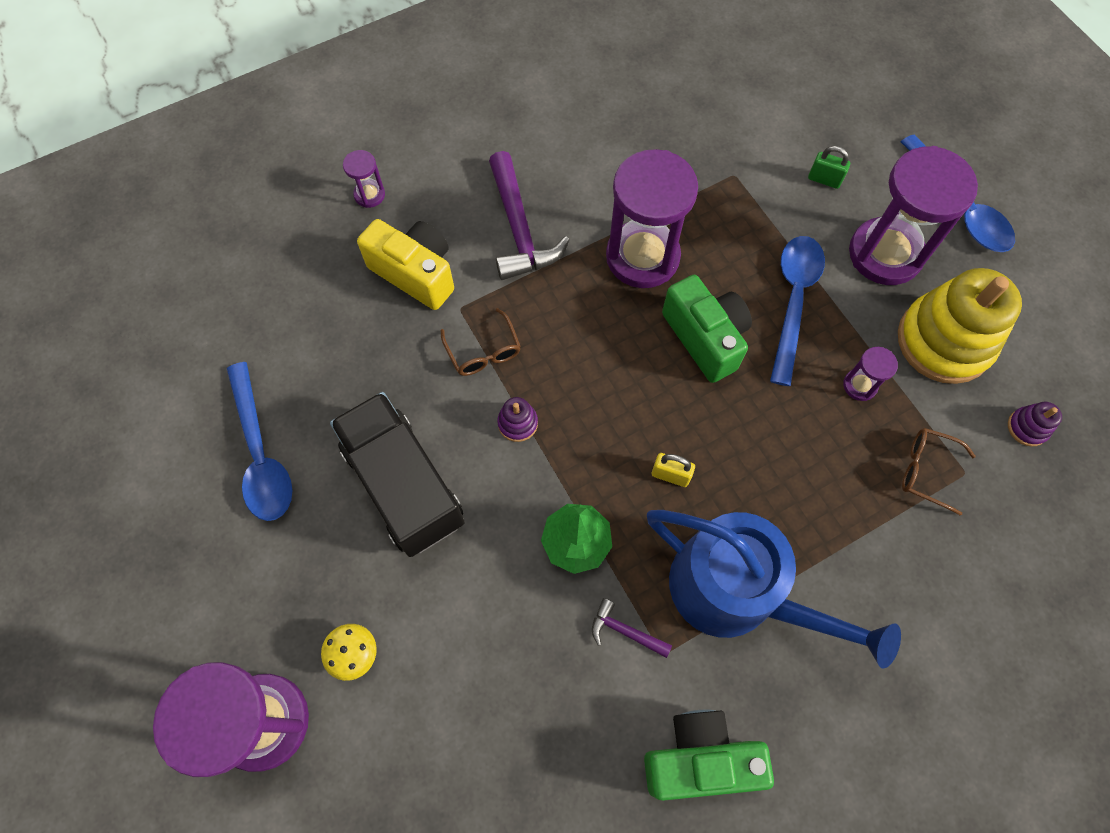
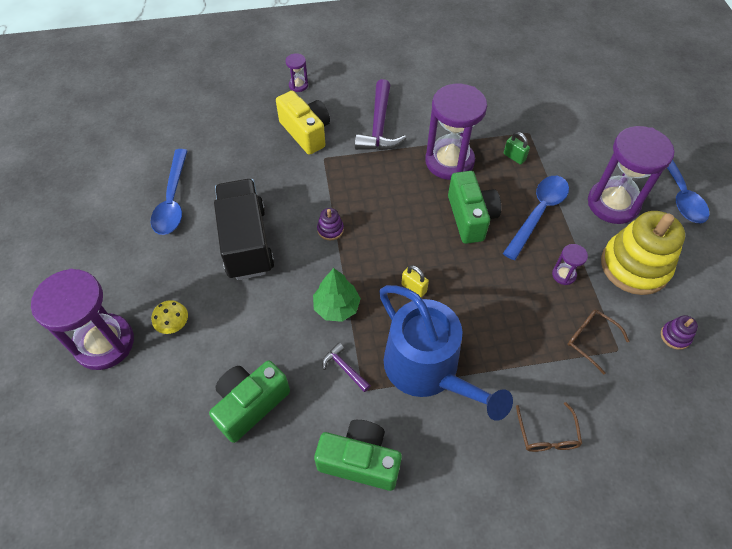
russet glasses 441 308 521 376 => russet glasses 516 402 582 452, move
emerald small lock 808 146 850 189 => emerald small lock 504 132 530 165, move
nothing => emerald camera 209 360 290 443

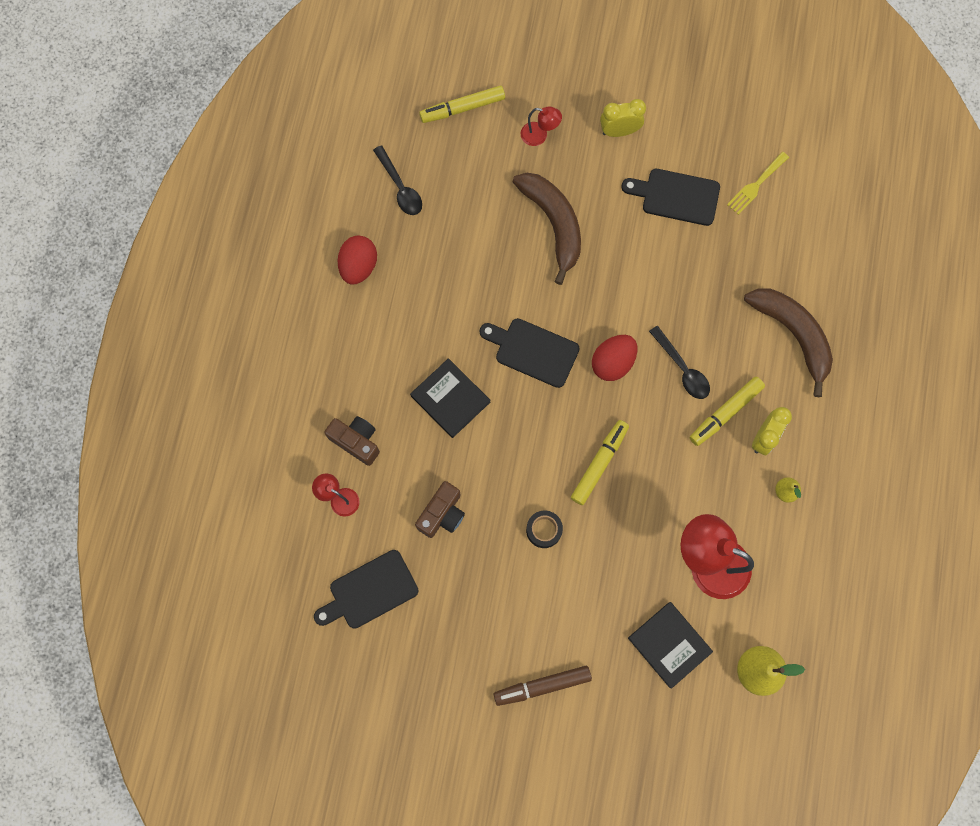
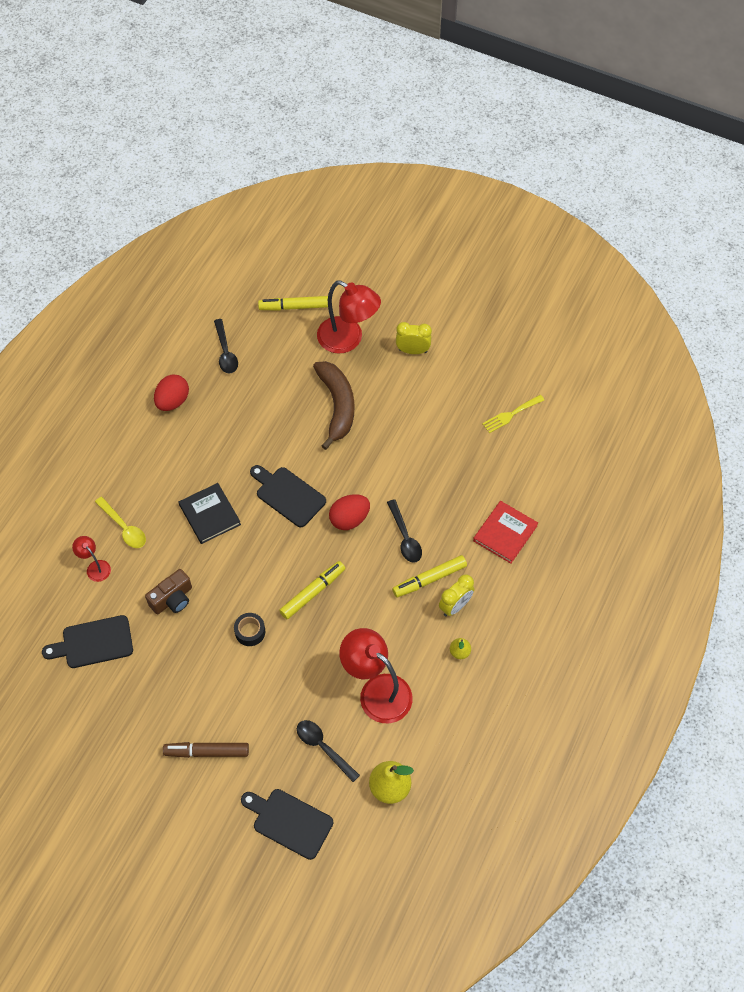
russet camera 324 416 380 466 => bright yellow teaspoon 95 497 146 548
red lamp 521 106 562 146 => red lamp 317 281 381 354, x2.07
jet-black cutting board 621 169 720 226 => jet-black cutting board 241 789 333 860, move
jet-black book 628 602 713 689 => jet-black teaspoon 297 720 360 782
russet toy banana 744 288 833 397 => red book 473 501 538 564

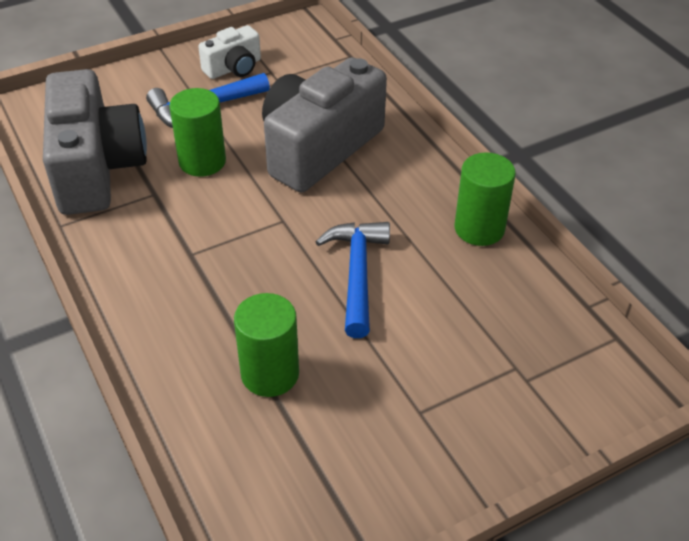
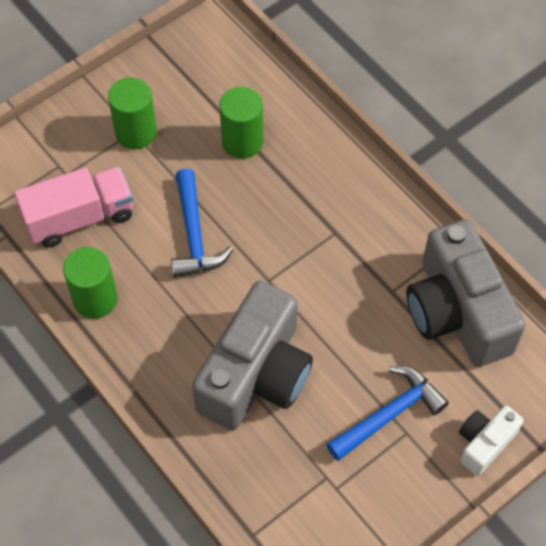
emerald solid cylinder 169 88 226 177 => emerald solid cylinder 108 77 157 149, move
pure white camera 198 25 261 79 => pure white camera 459 406 524 476, move
nothing => pink toy truck 14 166 133 248

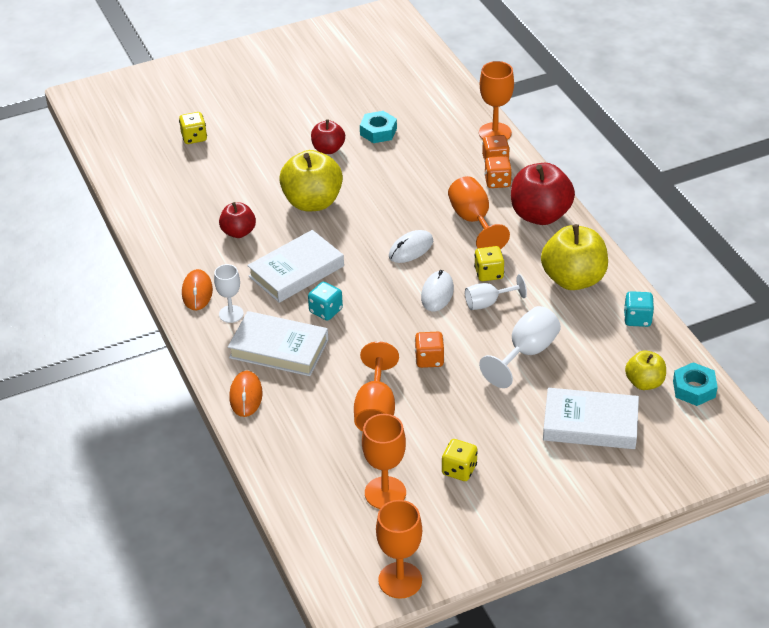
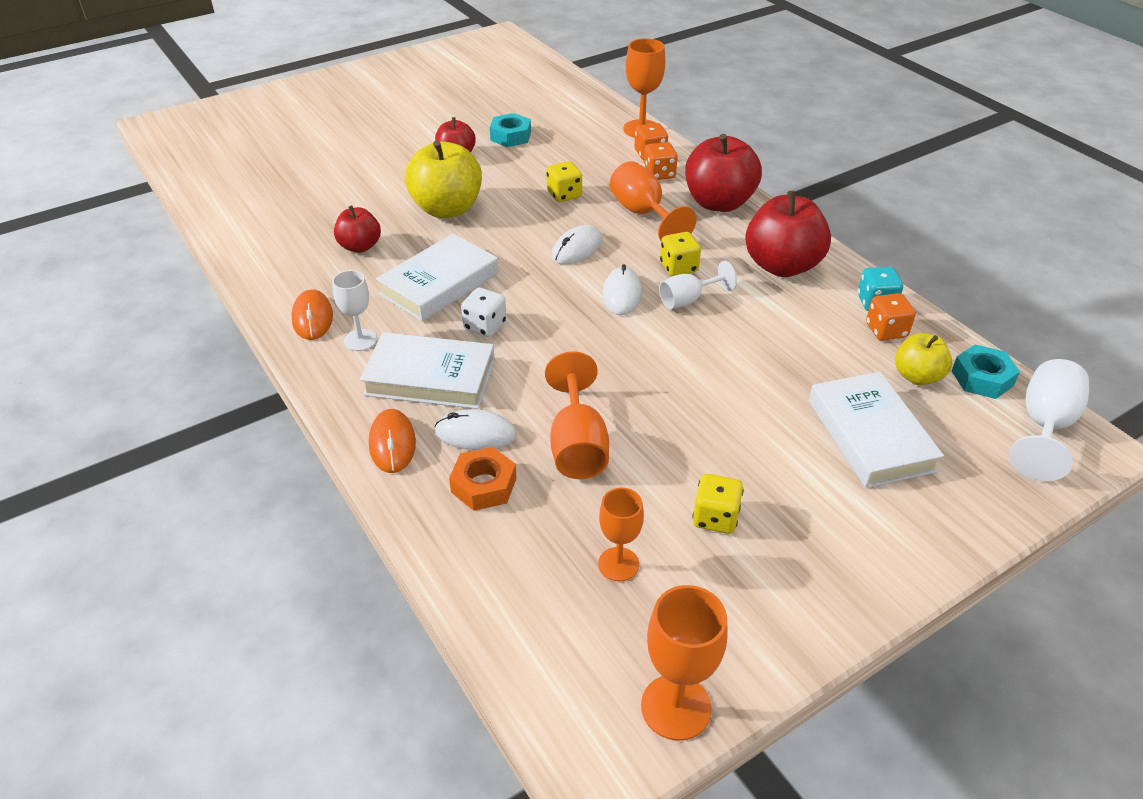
bright yellow game die 179 112 207 144 => bright yellow game die 546 161 582 202, move
turquoise game die 308 282 343 321 => pure white game die 461 288 506 337
orange-coloured goblet 362 414 406 509 => orange-coloured goblet 598 488 644 581, x0.66
orange-coloured game die 415 332 444 368 => orange-coloured game die 866 293 916 341, move
pure white goblet 479 306 561 388 => pure white goblet 1009 359 1089 481, move
bright yellow toy apple 541 224 608 290 => red toy apple 745 190 831 277
pure white book 543 388 639 449 => pure white book 809 372 944 488, 75 degrees clockwise
nothing => pure white computer mouse 434 409 517 450
nothing => orange-coloured hex nut 449 447 517 511

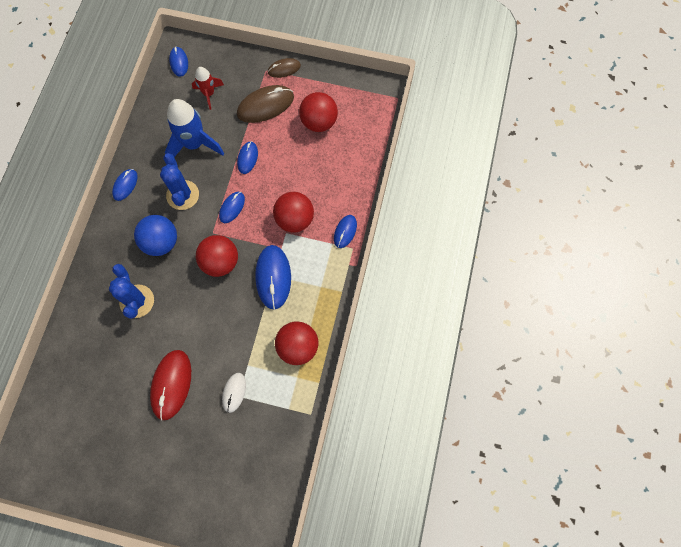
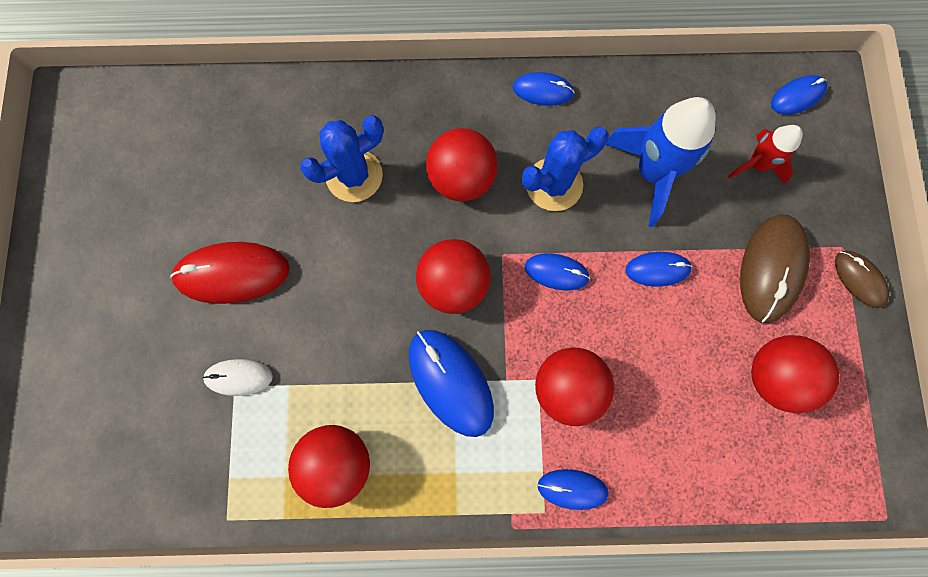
royal blue ball 134 215 177 256 => red ball 426 128 498 201
russet computer mouse 237 85 294 123 => russet computer mouse 740 214 810 323, 60 degrees clockwise
royal blue computer mouse 255 245 291 310 => royal blue computer mouse 409 330 494 437, 75 degrees clockwise

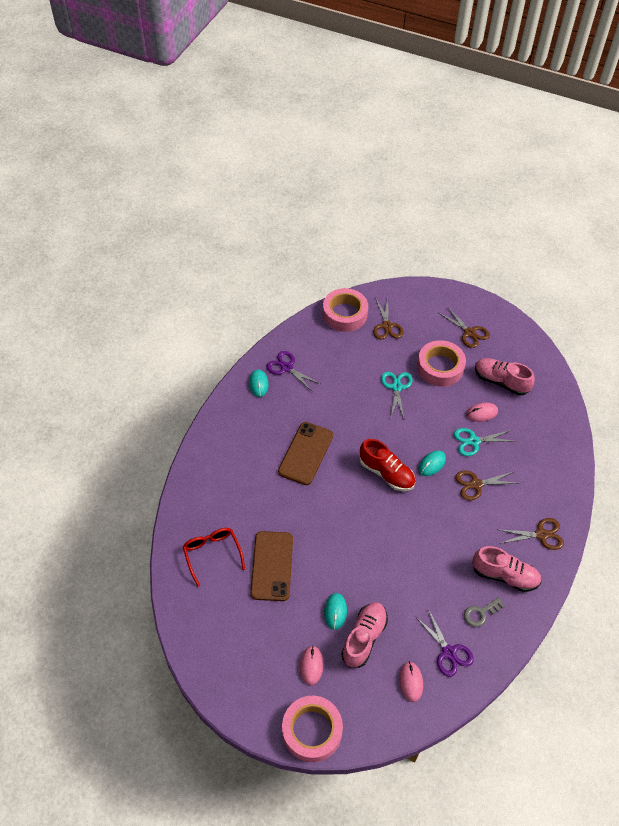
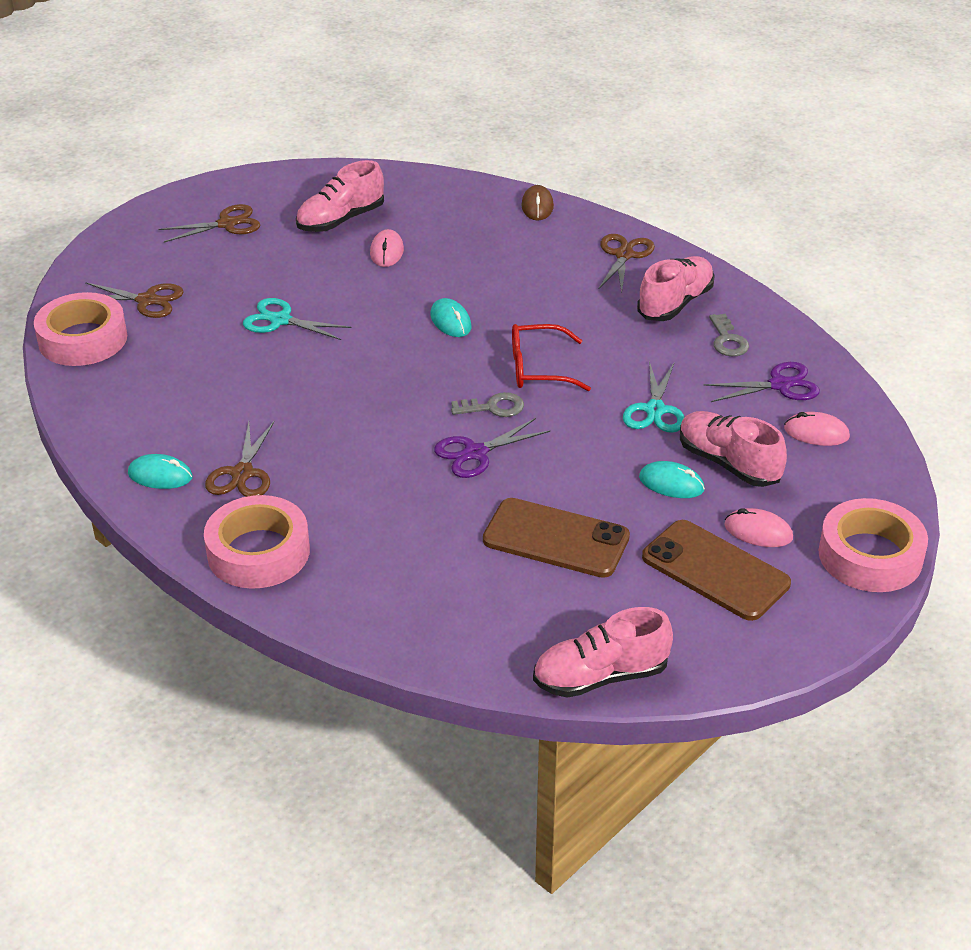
red glasses 183 528 245 587 => red glasses 512 324 591 391, move
royal purple scissors 266 351 320 392 => royal purple scissors 434 418 550 478, move
russet smartphone 278 422 333 485 => russet smartphone 642 520 791 621, move
red lace-up shoe 360 439 415 491 => nothing
pink tape 417 340 466 386 => pink tape 204 495 310 589, move
turquoise scissors 454 428 513 456 => turquoise scissors 623 361 685 433, move
russet scissors 455 470 516 500 => russet scissors 205 422 274 497, move
nothing => ash-grey door key 451 392 524 417
nothing => russet computer mouse 521 185 554 220
nothing => pink lace-up shoe 533 607 673 698

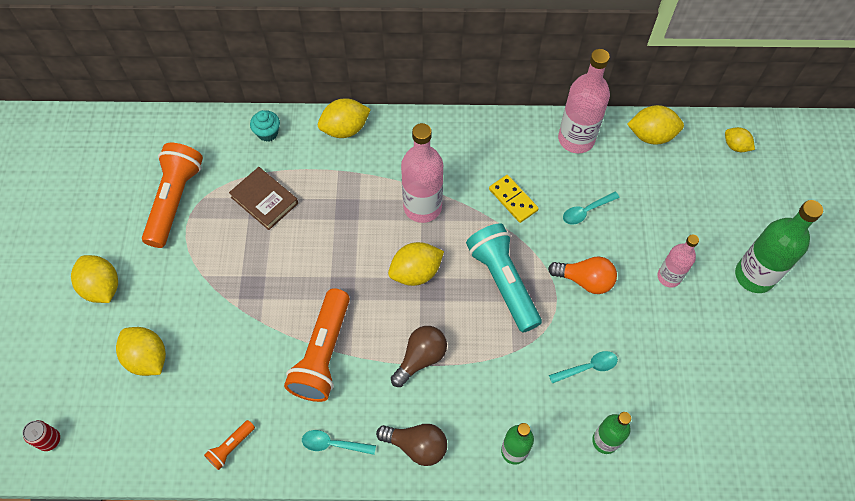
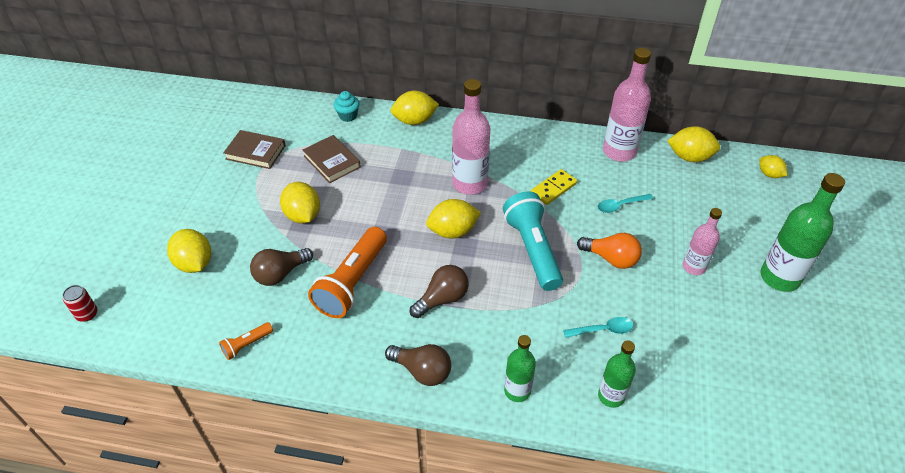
bright yellow toy lemon 71 255 118 303 => bright yellow toy lemon 280 182 320 223, move
orange-coloured pocket torch 142 143 203 248 => russet book 223 130 286 169
turquoise teaspoon 302 430 376 455 => nothing
bright yellow domino piece 489 175 539 223 => bright yellow domino piece 531 169 577 205, 75 degrees clockwise
nothing => russet lightbulb 250 248 313 286

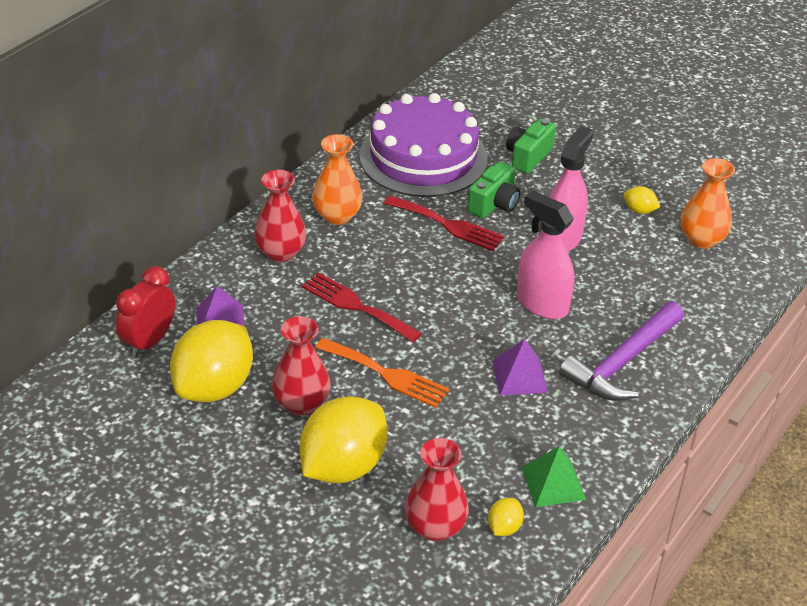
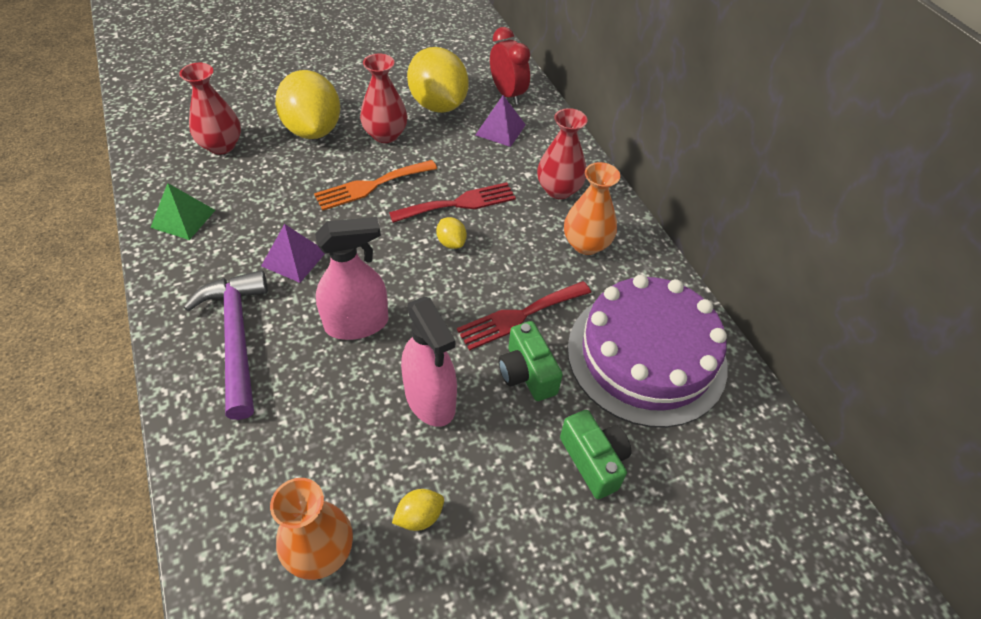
bright yellow toy lemon 488 498 524 536 => bright yellow toy lemon 436 217 467 249, move

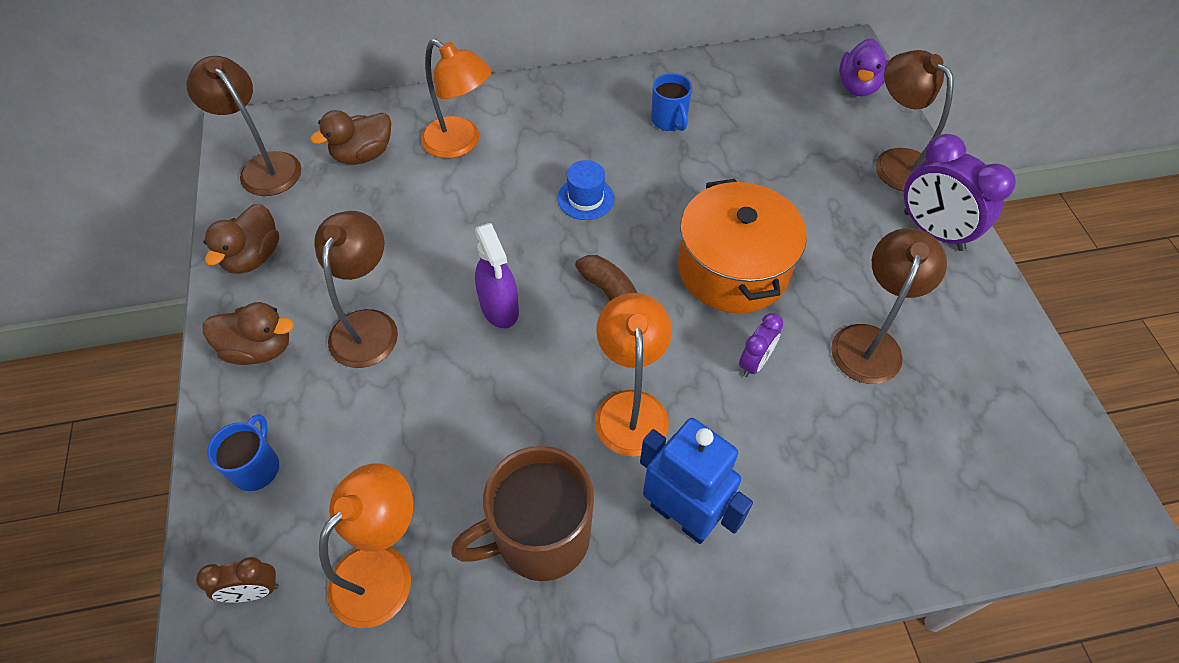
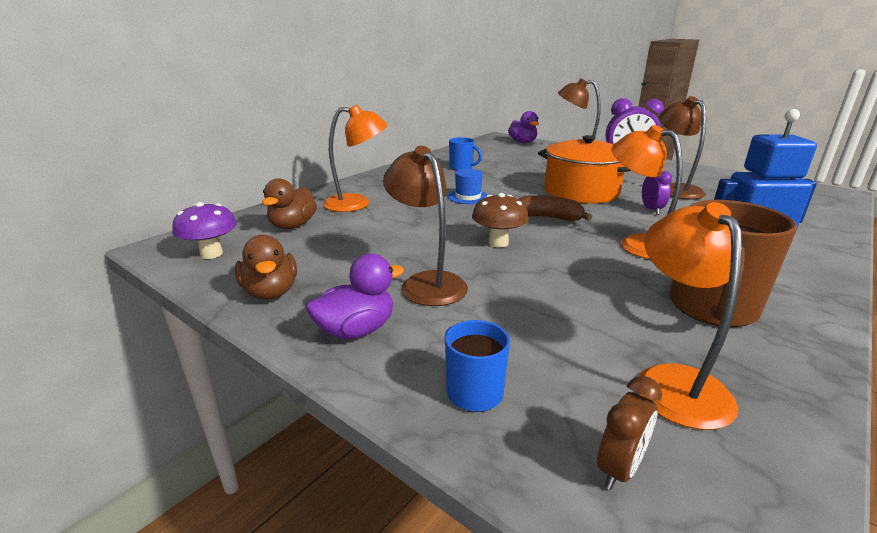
russet lamp 186 56 301 196 => royal purple fungus 172 202 237 259
russet rubber duck 203 302 294 365 => royal purple rubber duck 306 254 404 340
royal purple spray bottle 475 223 519 328 => russet fungus 472 193 529 247

